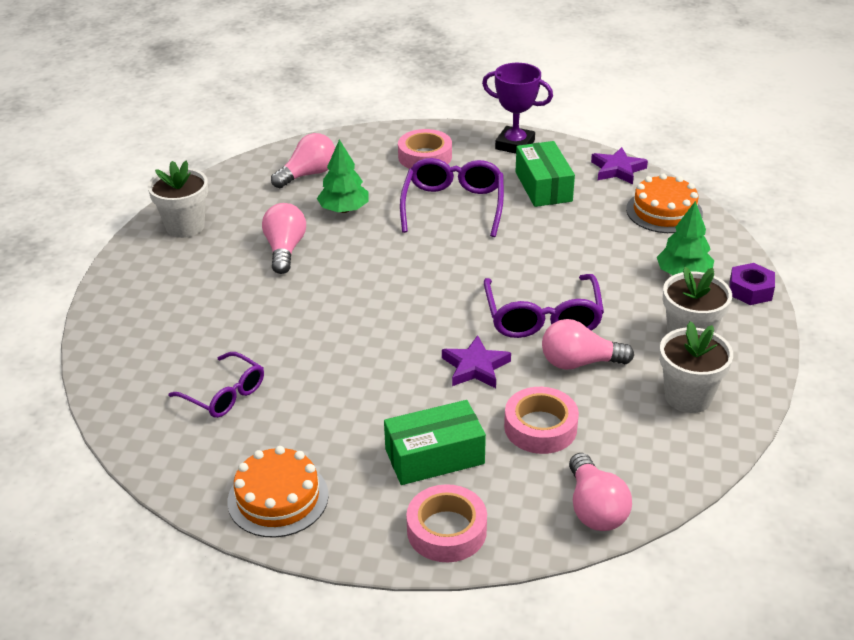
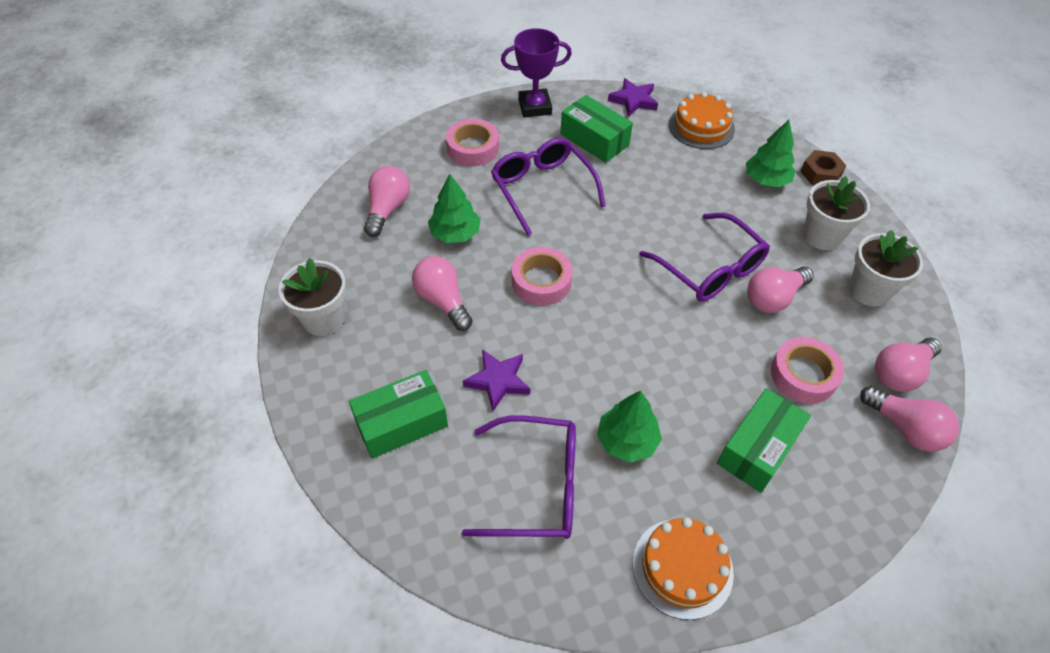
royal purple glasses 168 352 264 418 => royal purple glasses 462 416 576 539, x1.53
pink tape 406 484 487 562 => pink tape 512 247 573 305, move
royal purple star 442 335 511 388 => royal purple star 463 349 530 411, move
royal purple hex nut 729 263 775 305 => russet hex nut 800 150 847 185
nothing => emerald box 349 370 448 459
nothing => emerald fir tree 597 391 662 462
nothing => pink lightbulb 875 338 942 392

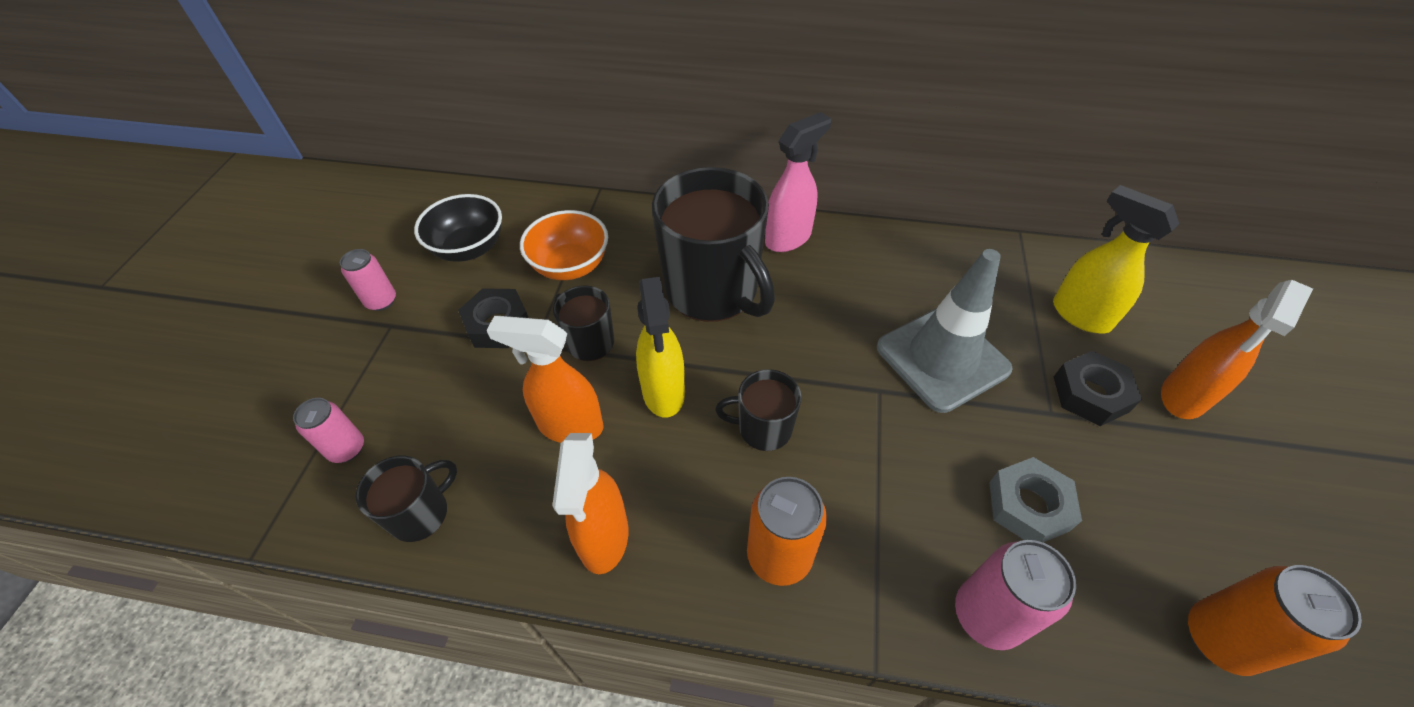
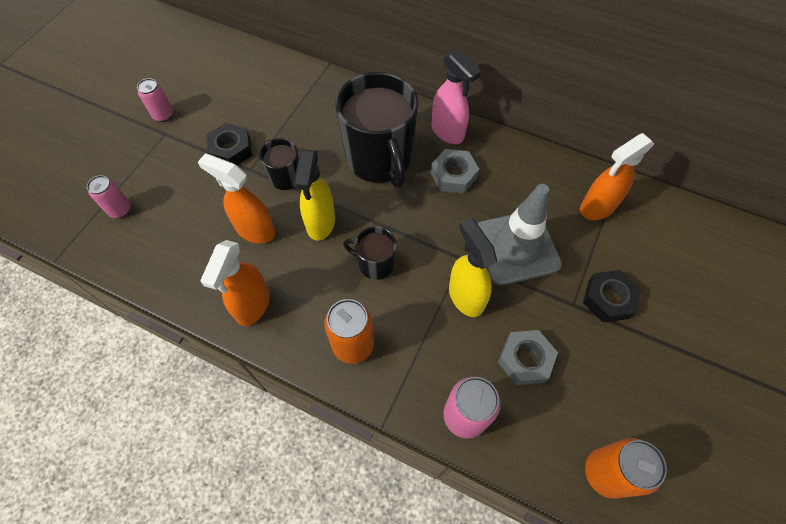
jet-black mug 356 456 457 542 => nothing
jet-black bowl 414 194 502 262 => nothing
orange-coloured bowl 520 210 608 280 => nothing
pink spray bottle 765 112 831 252 => pink spray bottle 432 50 481 144, 75 degrees clockwise
bright yellow spray bottle 1053 185 1179 333 => bright yellow spray bottle 449 218 497 317, move
orange-coloured spray bottle 1161 280 1313 419 => orange-coloured spray bottle 580 133 655 220, move
nothing => ash-grey hex nut 431 149 479 194

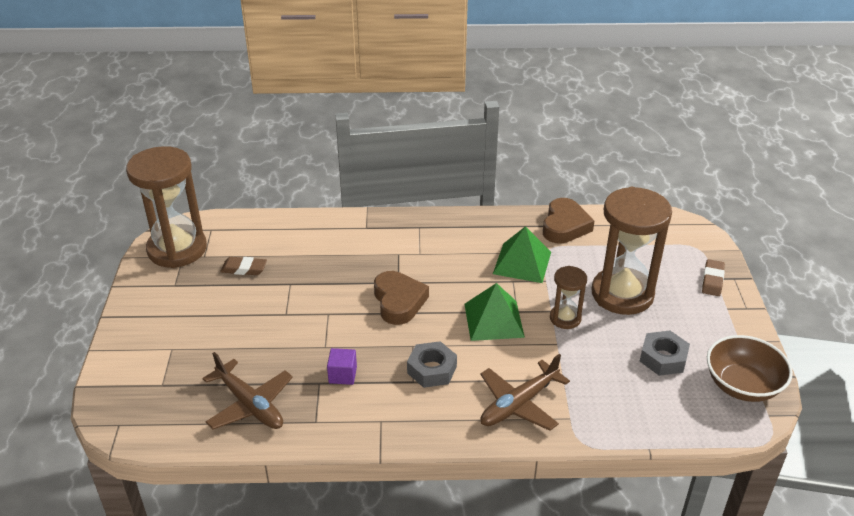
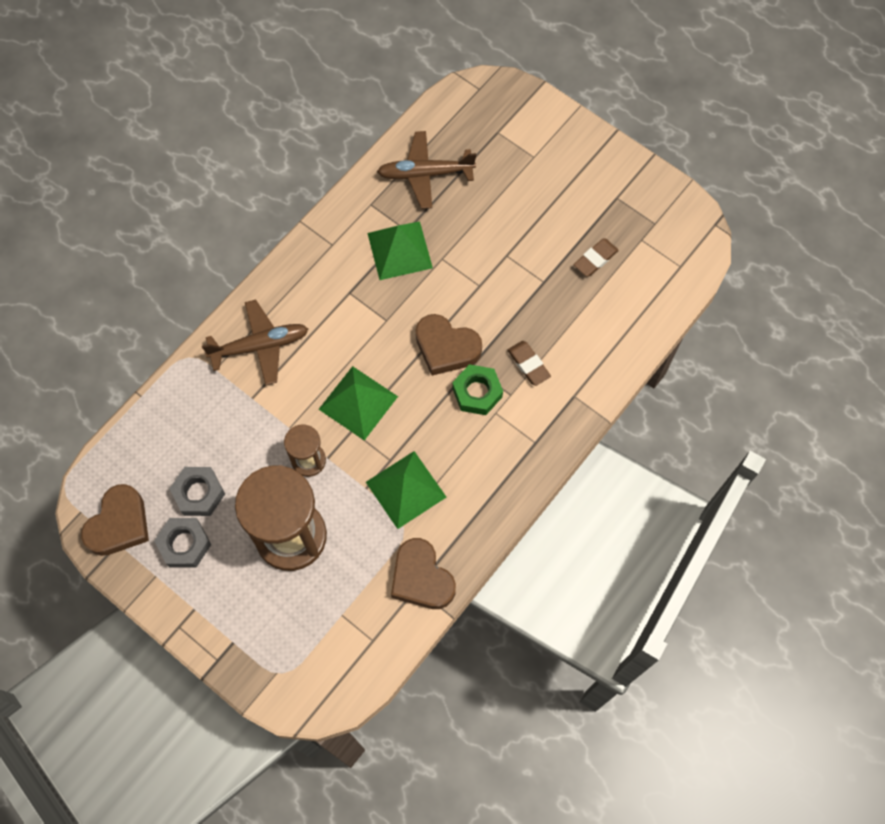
russet sandglass 126 146 207 268 => nothing
royal purple block 327 348 357 385 => emerald solid pyramid 367 222 433 280
ash-grey hex nut 407 341 457 388 => ash-grey hex nut 154 518 211 568, move
russet toy plane 480 354 570 431 => russet toy plane 202 300 308 385, 75 degrees clockwise
russet eraser 702 259 725 296 => russet eraser 507 341 551 386, move
russet bowl 707 335 793 402 => russet heart 81 484 149 556
nothing => emerald hex nut 452 364 503 415

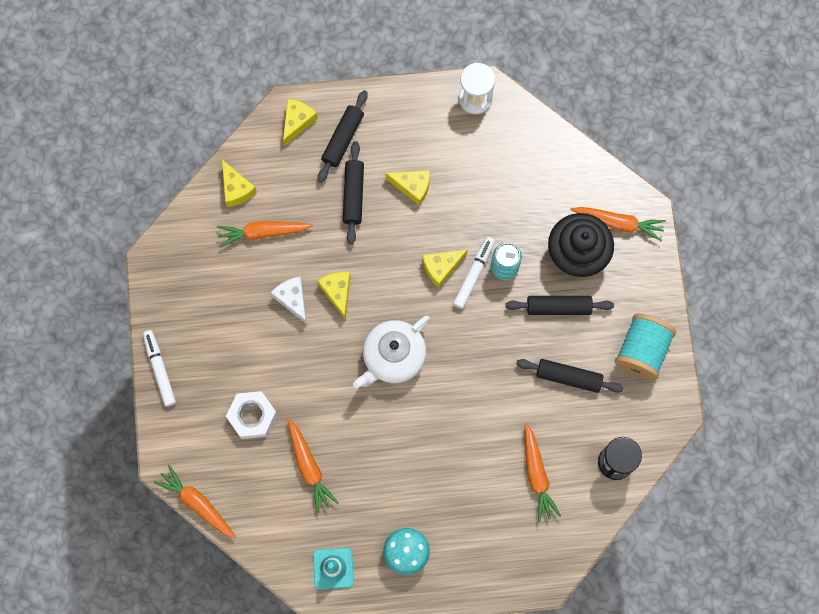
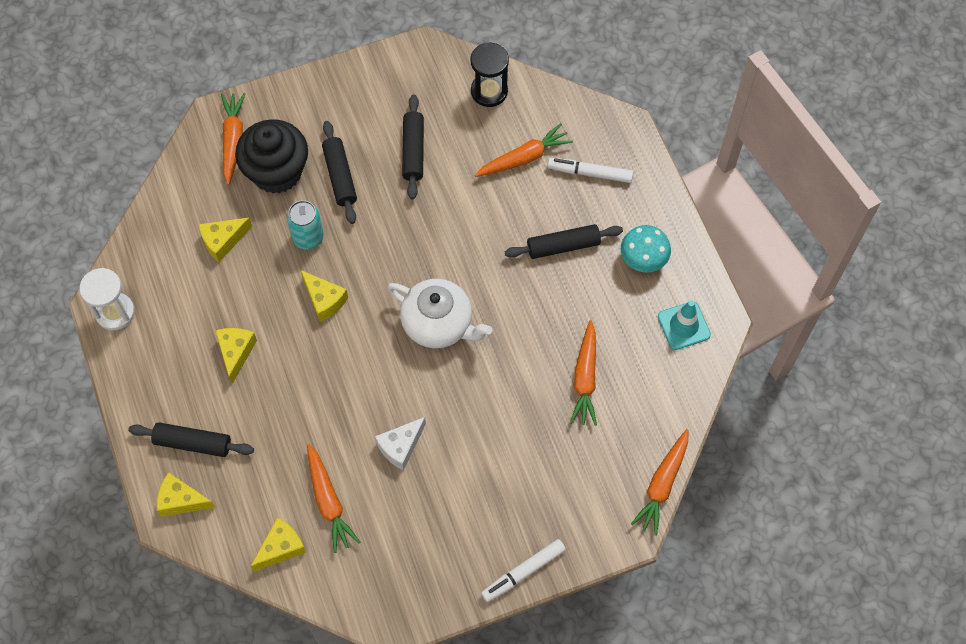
pure white hex nut 226 391 277 439 => nothing
orange-coloured carrot 288 419 339 513 => orange-coloured carrot 570 320 597 426, 135 degrees clockwise
bright yellow cheese 317 272 351 319 => bright yellow cheese 199 217 252 262, move
jet-black pastry roller 343 141 364 244 => jet-black pastry roller 505 224 623 259, move
pure white marker pen 453 237 495 309 => pure white marker pen 547 158 633 183, move
turquoise reel of thread 615 313 676 380 => nothing

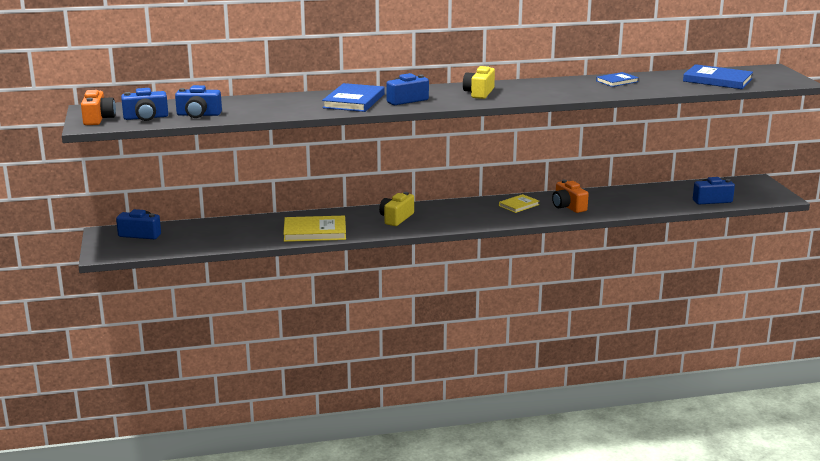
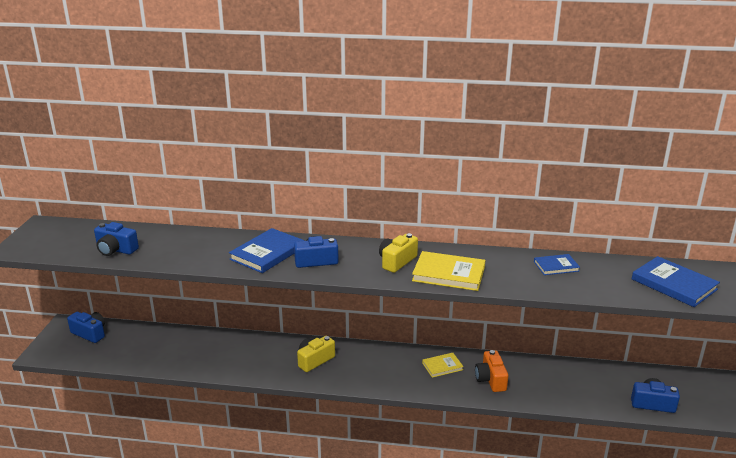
orange-coloured camera 81 90 116 125 => nothing
royal blue camera 121 88 168 121 => nothing
bright yellow book 283 216 346 242 => bright yellow book 412 251 485 291, move

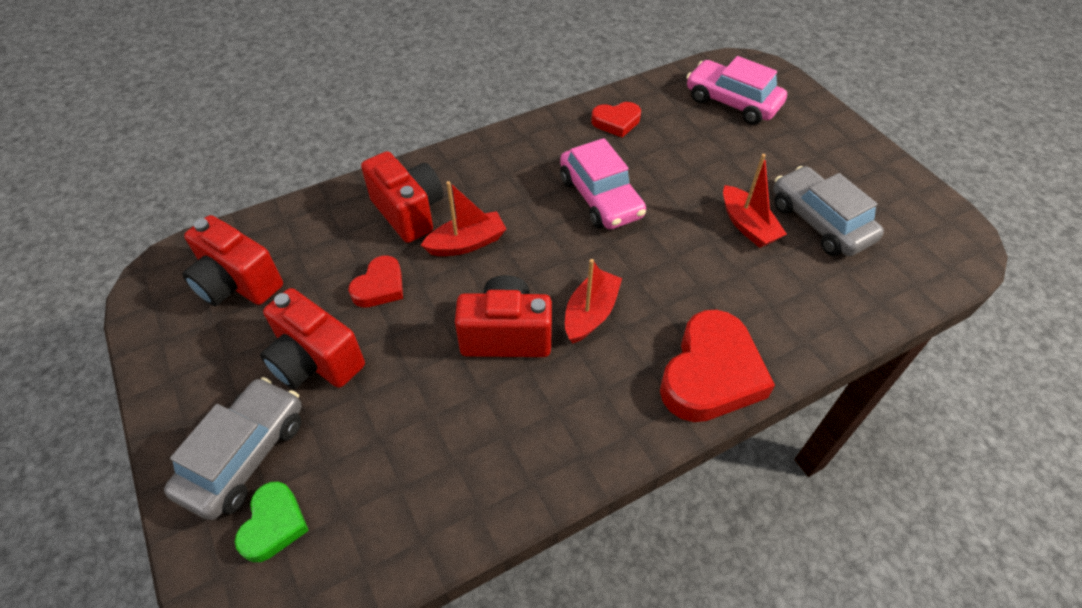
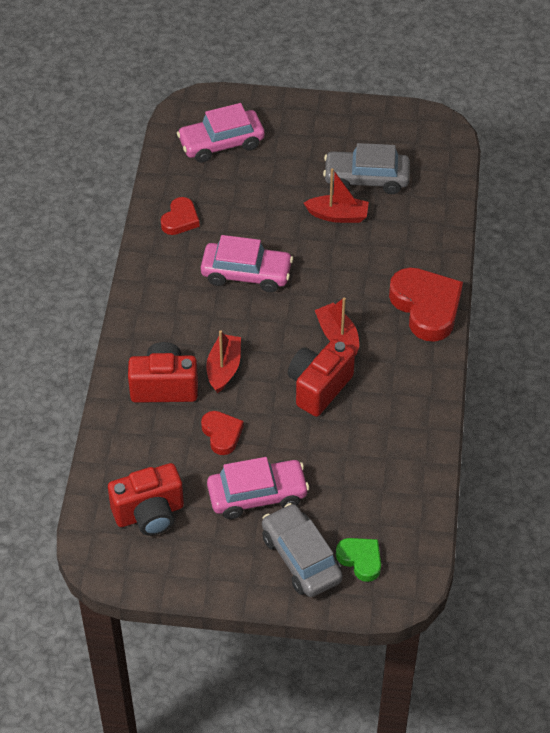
red camera 260 288 365 389 => pink car 207 457 309 519

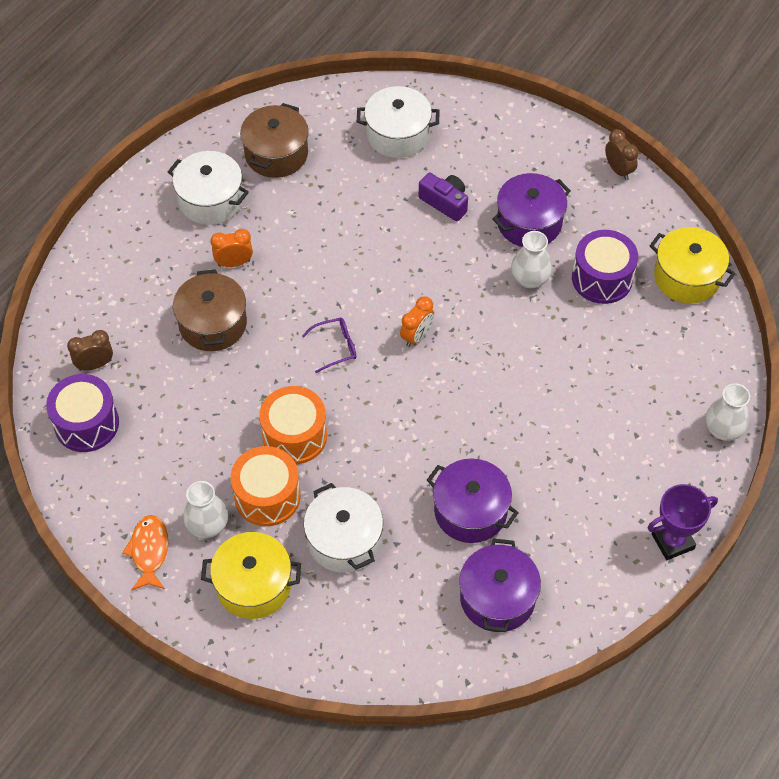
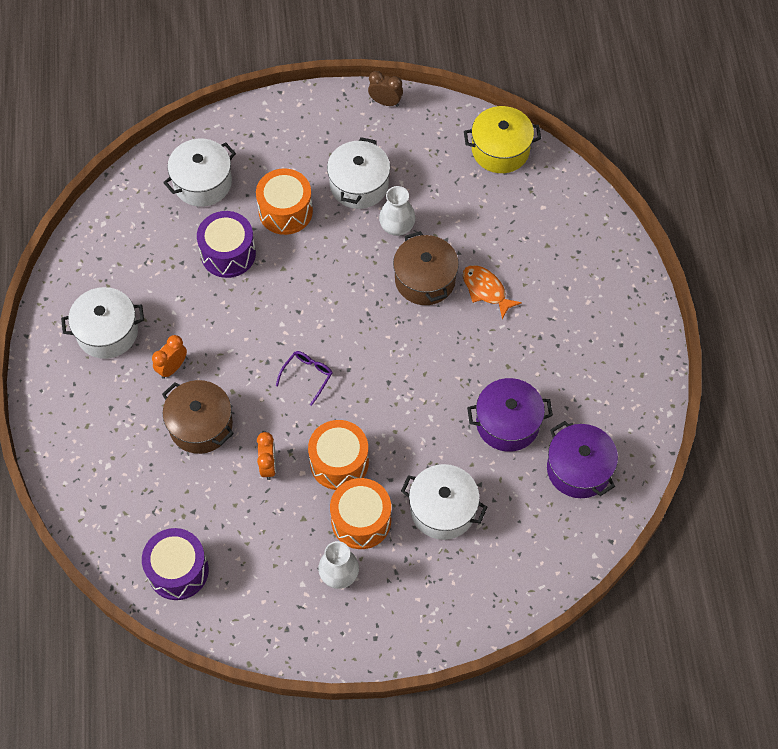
russet alarm clock 67 330 113 371 => nothing
orange-coloured toy fish 122 515 168 591 => orange-coloured toy fish 463 265 522 319, move
bright yellow stockpot 201 532 301 619 => nothing
russet stockpot 240 103 309 178 => russet stockpot 393 231 459 305, move
orange-coloured alarm clock 400 296 434 347 => orange-coloured alarm clock 257 432 276 480, move
royal purple camera 419 173 468 221 => orange-coloured drum 256 168 313 235
royal purple stockpot 492 173 571 247 => pure white stockpot 327 137 390 209
royal purple drum 572 230 638 304 => royal purple drum 197 211 256 278, move
royal purple award cup 648 484 718 560 => nothing
pure white flower vase 705 383 750 441 => nothing

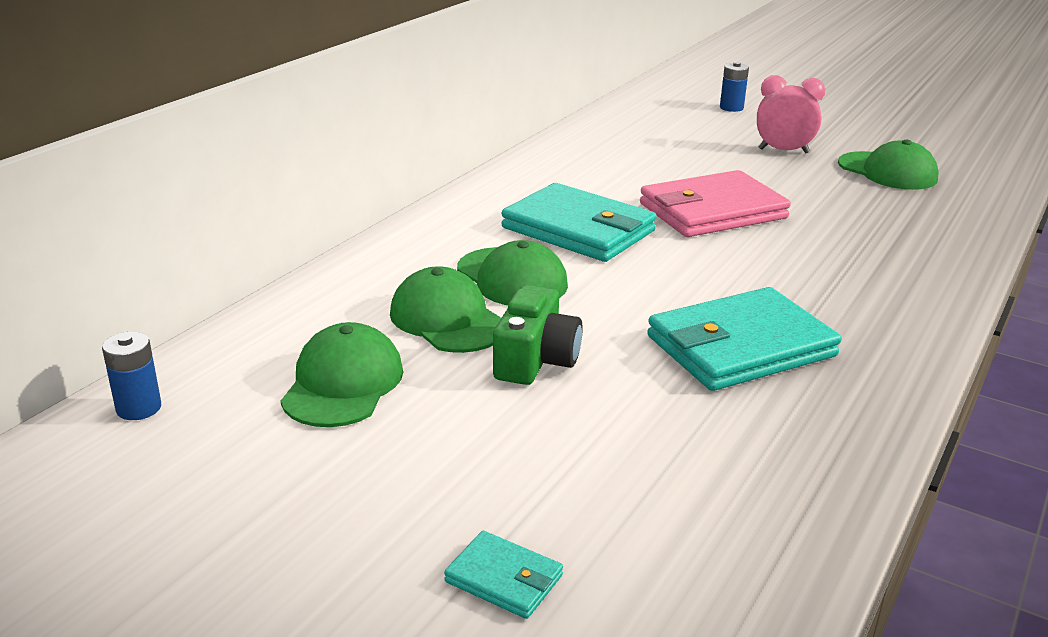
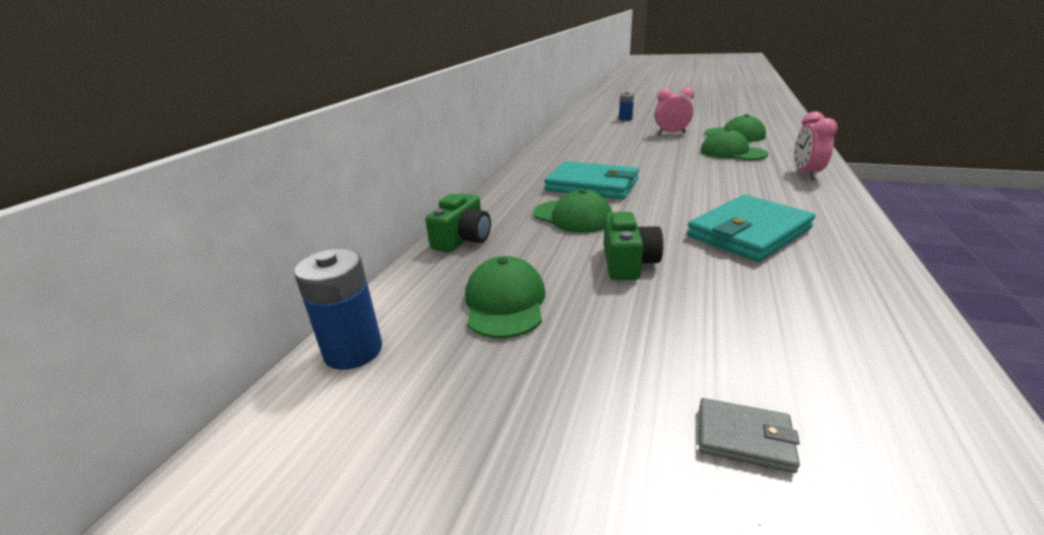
royal blue battery 102 332 161 420 => royal blue battery 294 249 382 370, x1.59
emerald cap 390 266 501 353 => emerald cap 700 128 769 160, move
turquoise billfold 444 531 563 619 => ash-grey billfold 699 398 800 473
pink billfold 640 170 791 237 => nothing
nothing => emerald camera 425 194 491 252
nothing => pink alarm clock 794 111 838 180

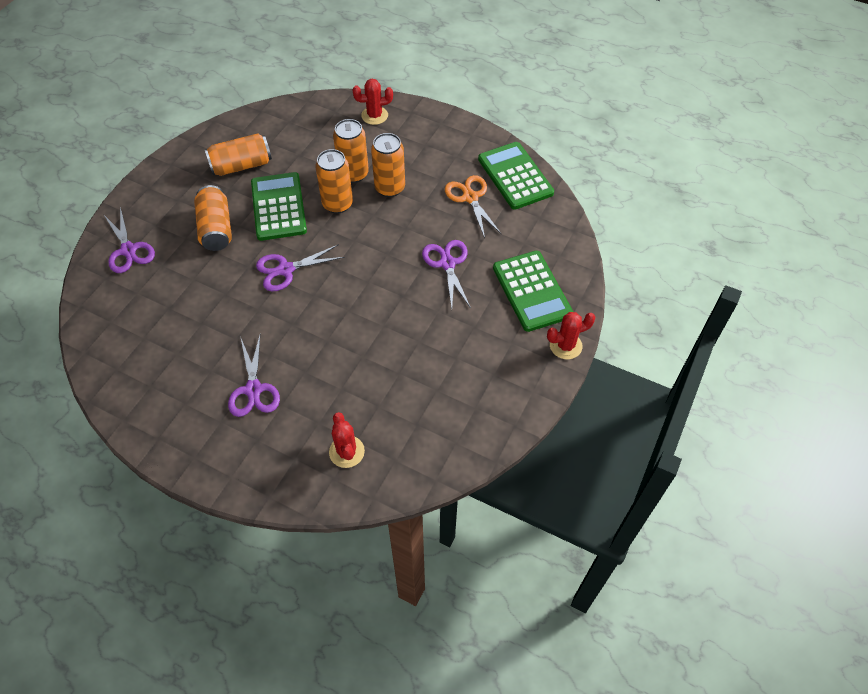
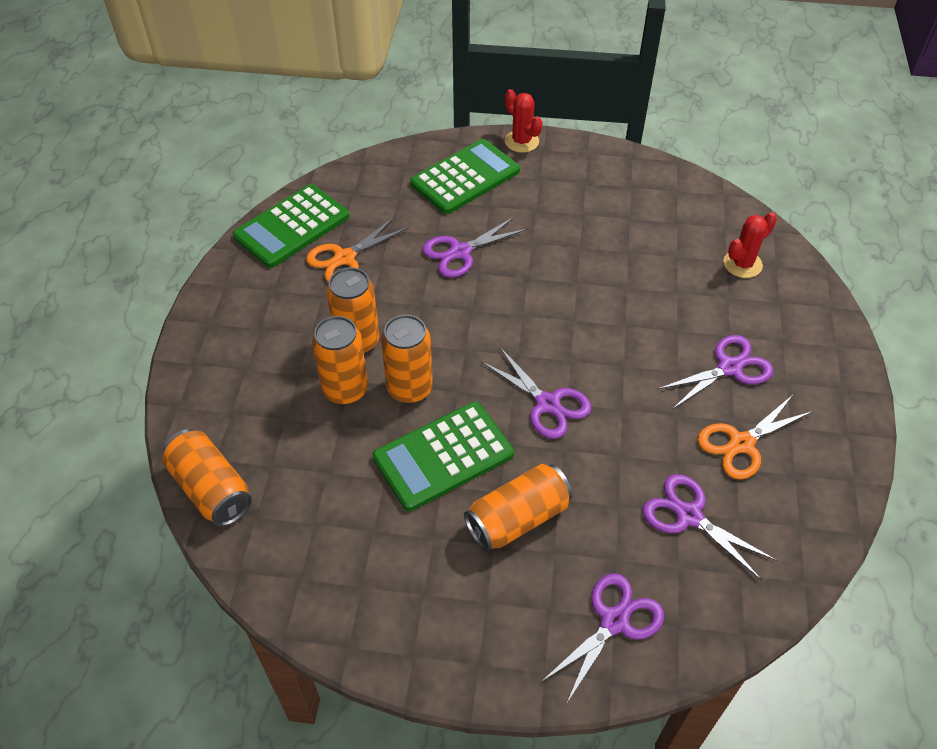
orange-coloured can 205 133 272 176 => orange-coloured can 162 429 252 526, move
red cactus 352 79 393 125 => nothing
nothing => royal purple scissors 642 474 777 581
nothing => orange-coloured scissors 697 395 813 480

